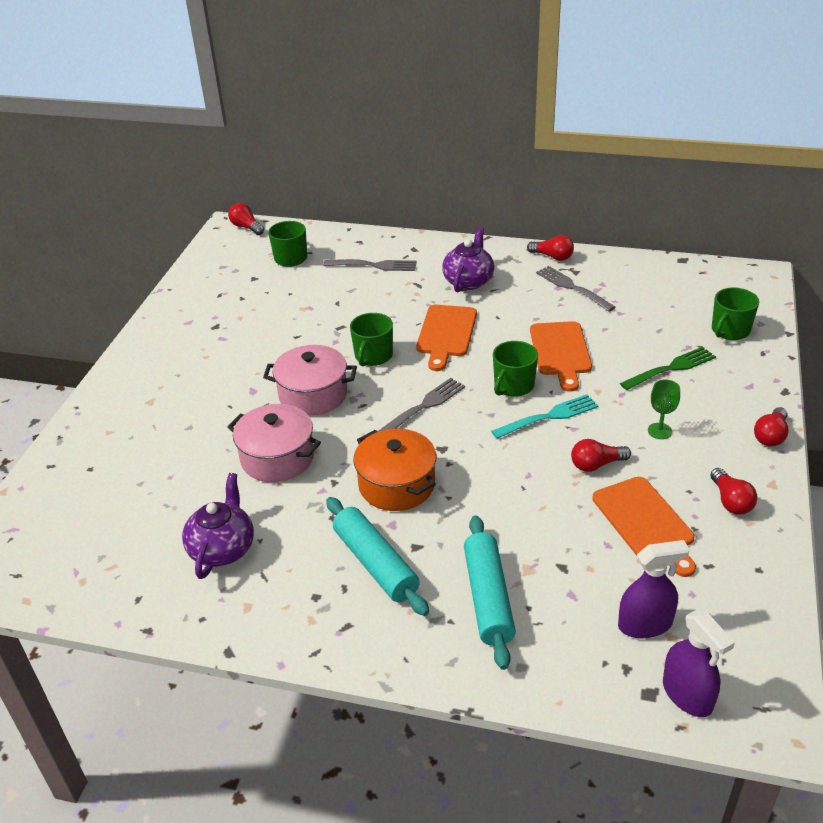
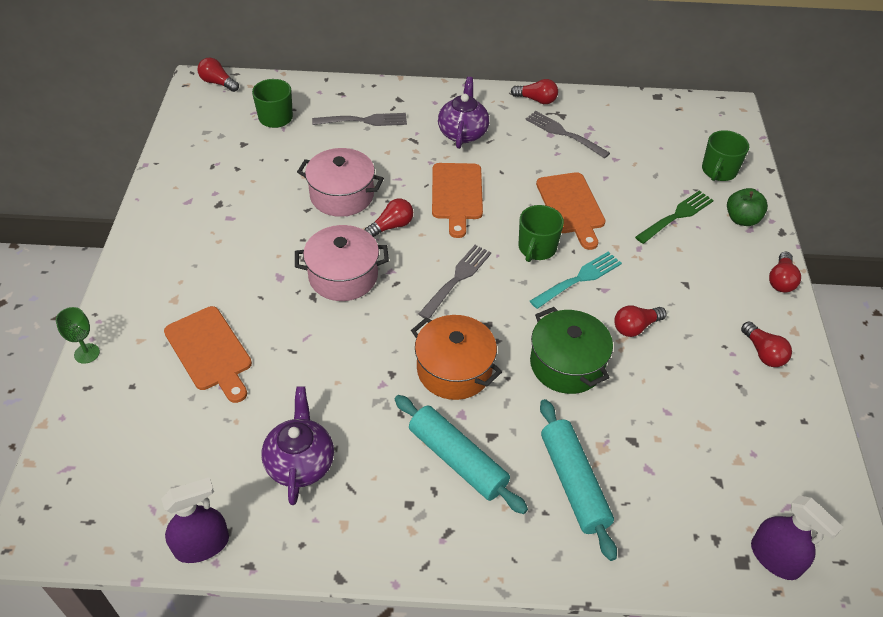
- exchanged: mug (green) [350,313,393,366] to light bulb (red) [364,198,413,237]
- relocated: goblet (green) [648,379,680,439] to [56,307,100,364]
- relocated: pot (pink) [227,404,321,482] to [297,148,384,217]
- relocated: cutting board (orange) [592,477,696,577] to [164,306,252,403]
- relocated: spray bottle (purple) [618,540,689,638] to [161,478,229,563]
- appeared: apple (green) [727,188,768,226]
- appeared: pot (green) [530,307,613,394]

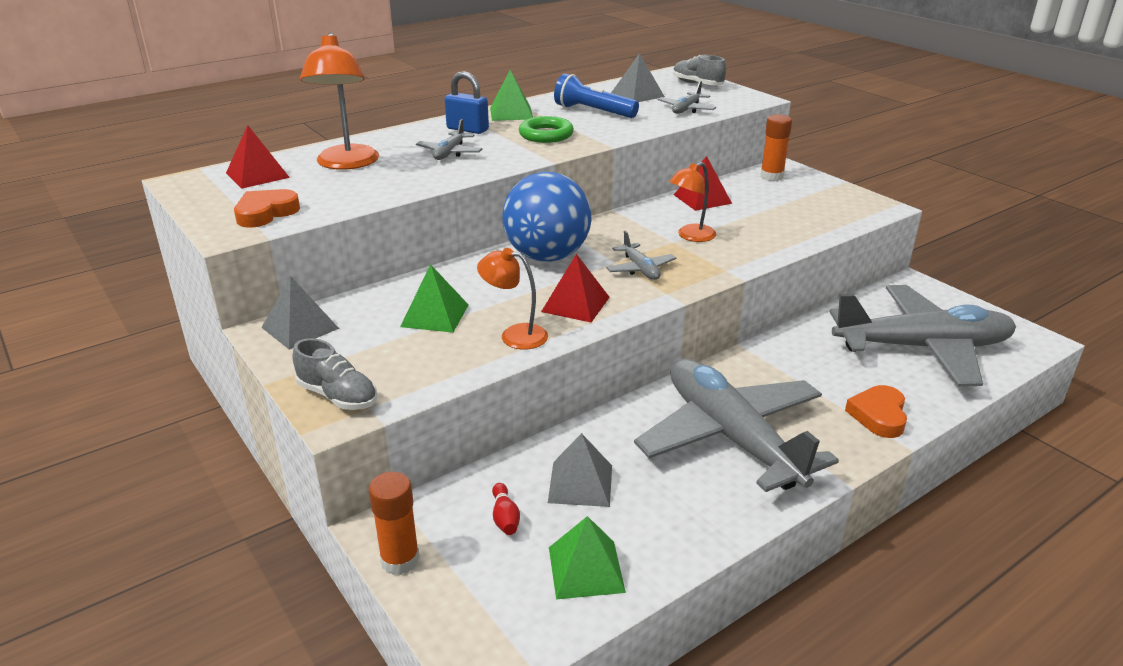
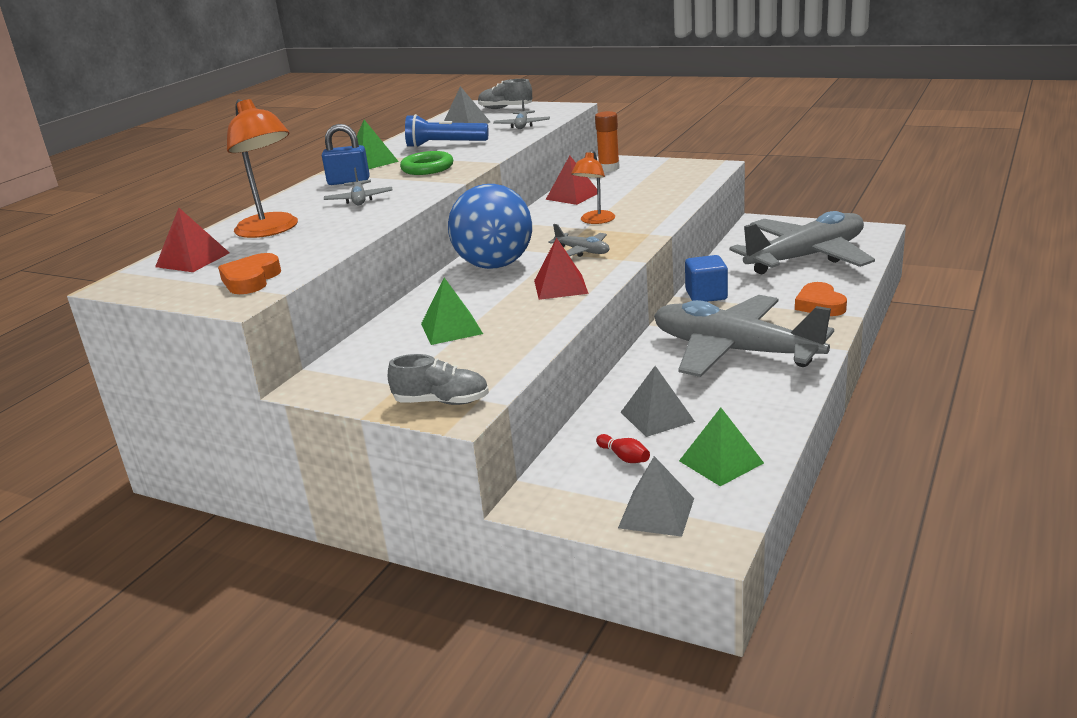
- missing: lamp (orange) [477,248,548,350]
- relocated: pyramid (grey) [261,276,339,349] to [618,456,694,537]
- missing: glue stick (orange) [368,472,420,575]
- appeared: cube (blue) [685,255,728,302]

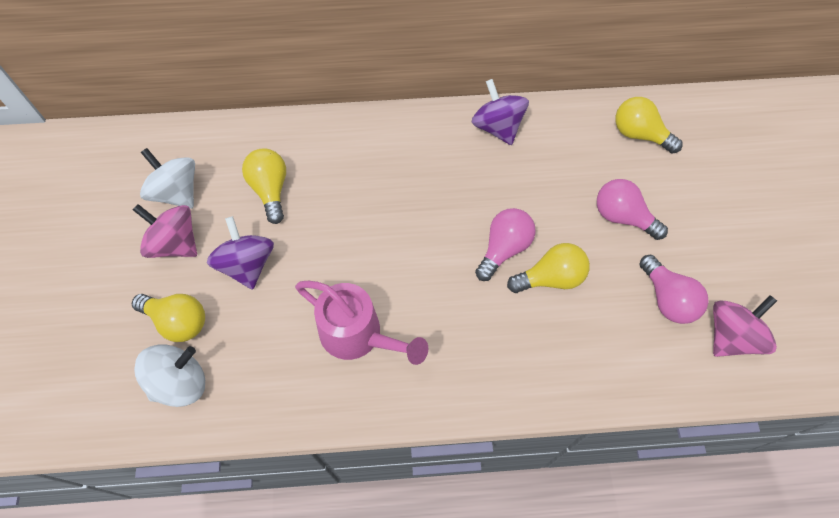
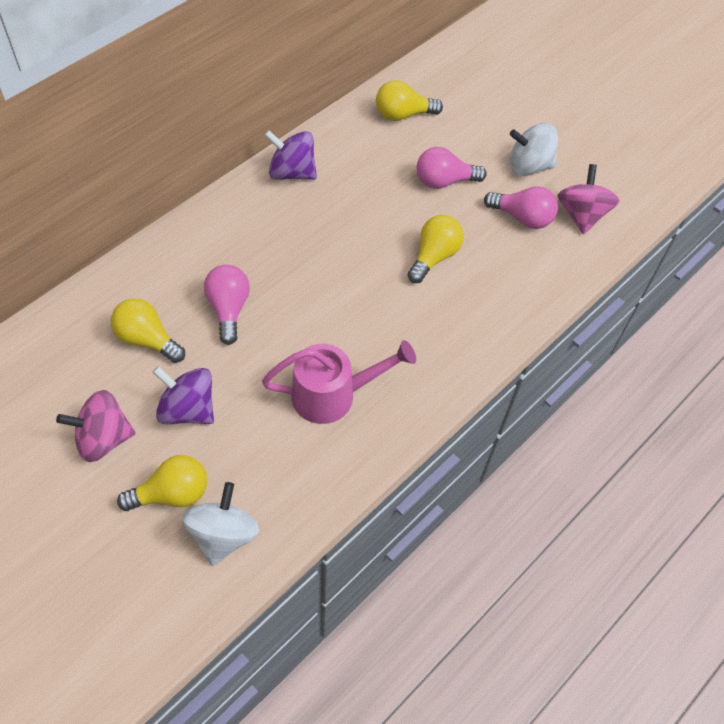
- relocated: spinning top (white) [140,148,195,209] to [510,123,558,176]
- relocated: light bulb (pink) [475,208,536,281] to [204,265,250,345]

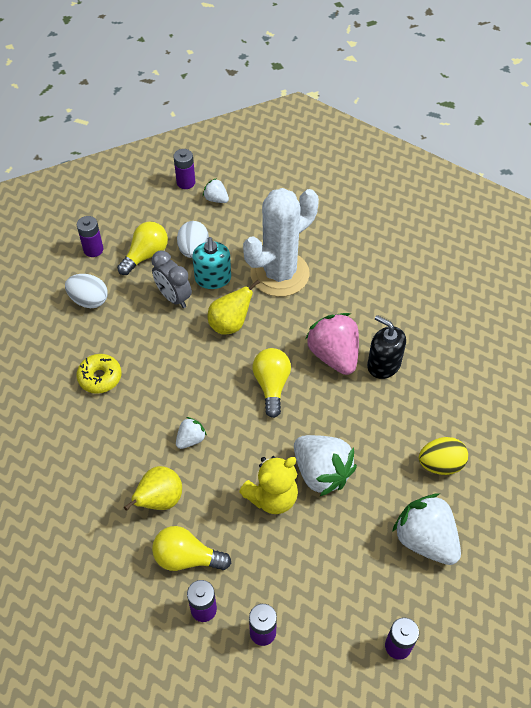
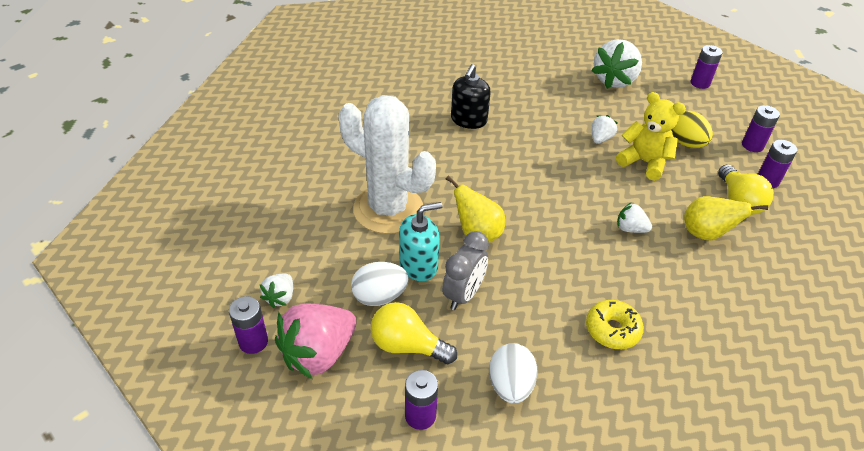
- relocated: strawberry (pink) [305,313,359,375] to [275,304,357,379]
- missing: light bulb (yellow) [252,348,291,418]
- size: strawberry (white) [294,435,357,496] = [591,115,618,144] x0.50
- relocated: egg (yellow) [419,437,468,475] to [671,111,713,148]

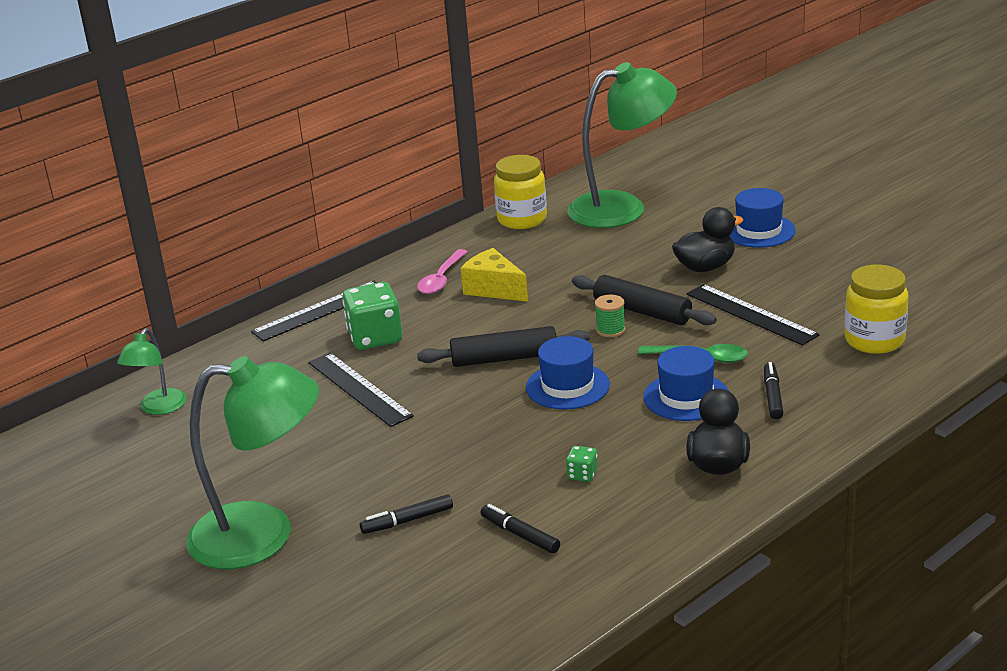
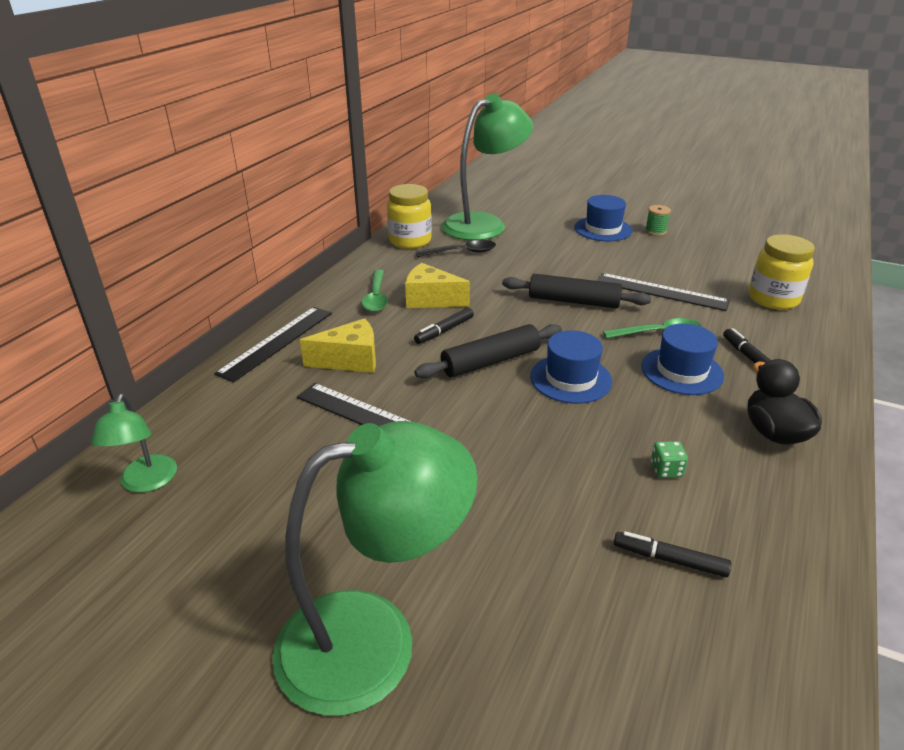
- missing: duck (black) [672,207,743,272]
- colour: spoon (pink) [417,249,468,294] to spoon (green) [362,270,388,312]
- exchanged: dice (green) [342,282,402,350] to cheese (yellow) [300,318,376,373]
- relocated: spool (green) [595,295,626,337] to [645,205,671,236]
- relocated: marker (black) [360,494,453,534] to [414,308,474,344]
- appeared: spoon (black) [416,240,496,257]

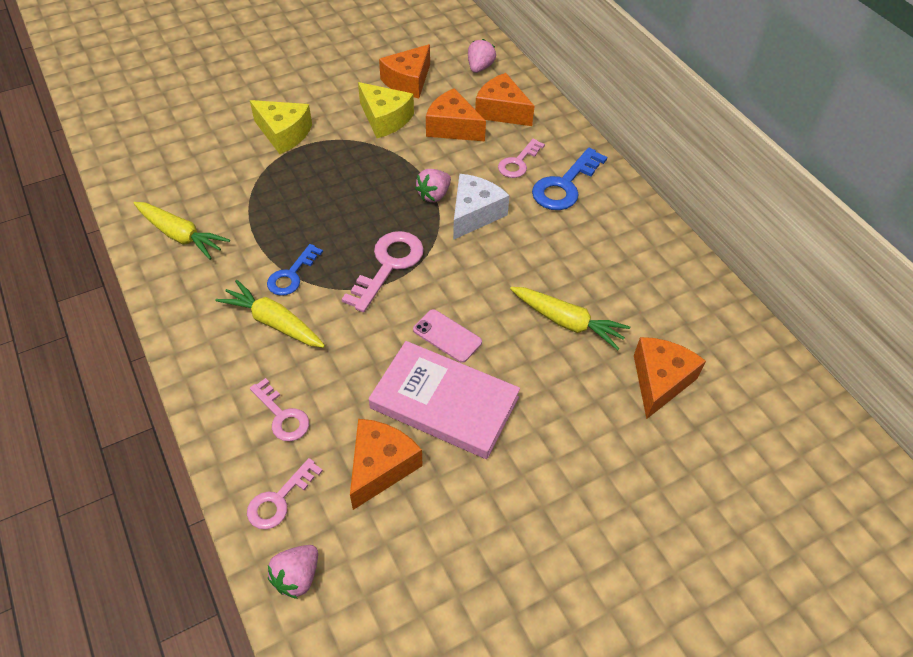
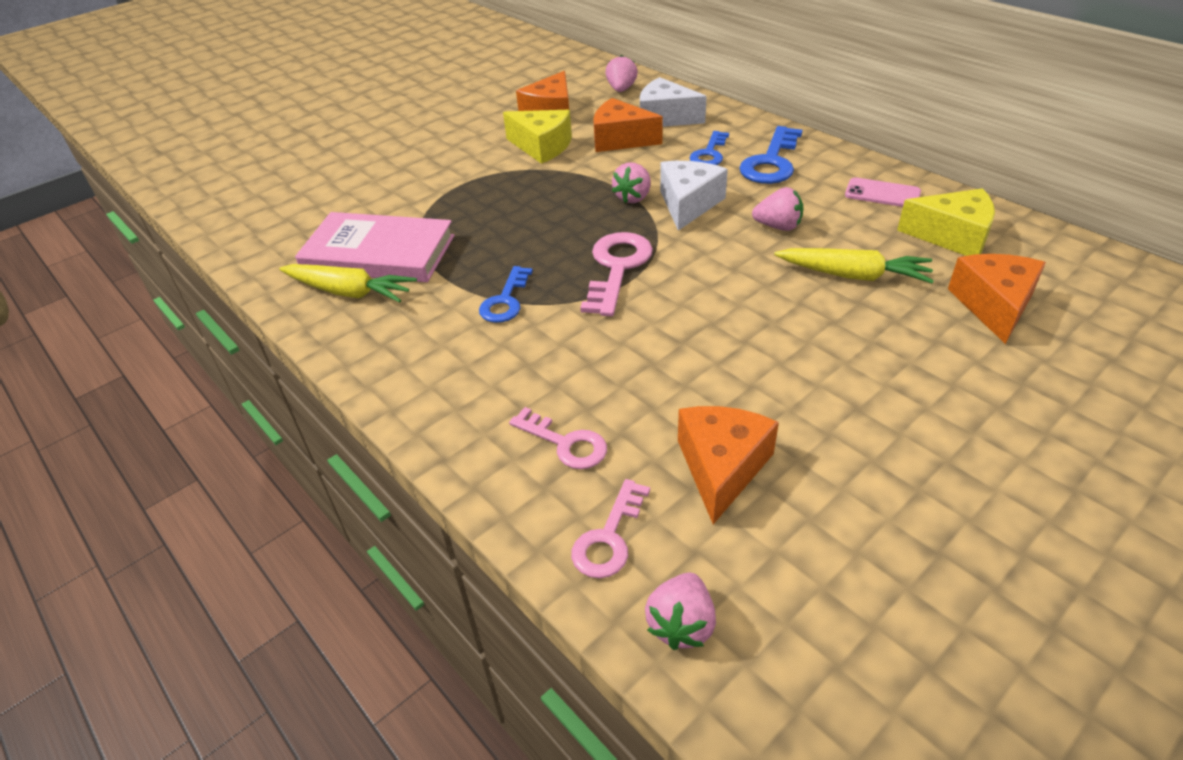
- colour: cheese (orange) [475,73,535,126] to cheese (white) [640,77,707,127]
- relocated: cheese (yellow) [250,100,312,154] to [897,188,995,256]
- colour: key (pink) [498,139,545,178] to key (blue) [689,131,729,165]
- missing: carrot (yellow) [215,280,325,348]
- relocated: phone (pink) [413,309,482,363] to [845,177,921,207]
- relocated: book (pink) [369,341,520,459] to [295,212,454,282]
- appeared: strawberry (pink) [752,187,804,231]

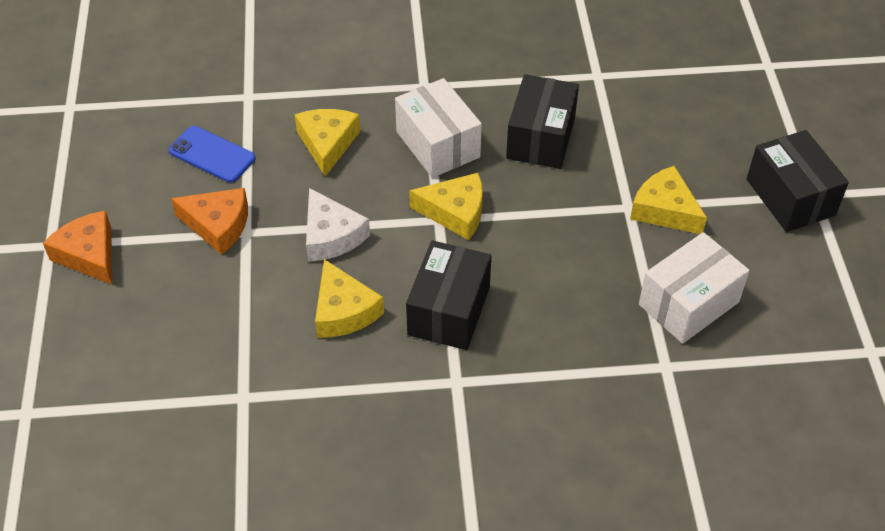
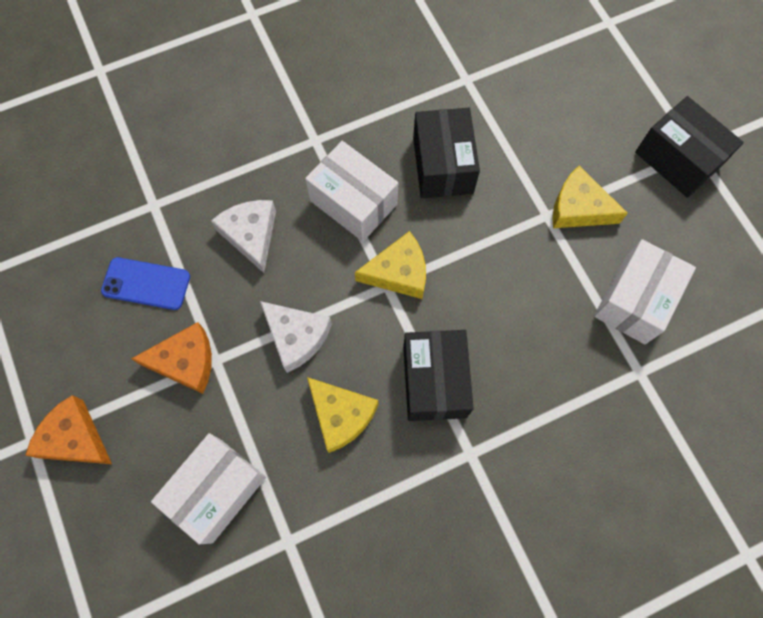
- colour: cheese (yellow) [295,109,360,177] to cheese (white) [211,200,276,273]
- appeared: box (white) [151,433,266,544]

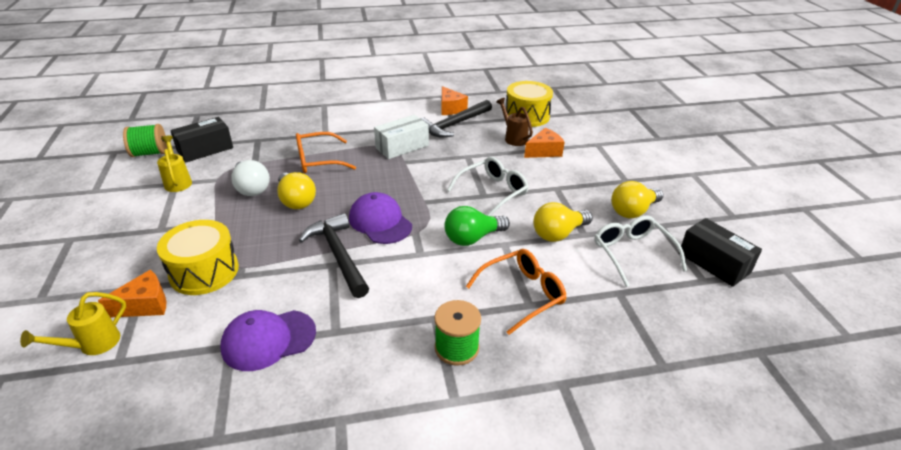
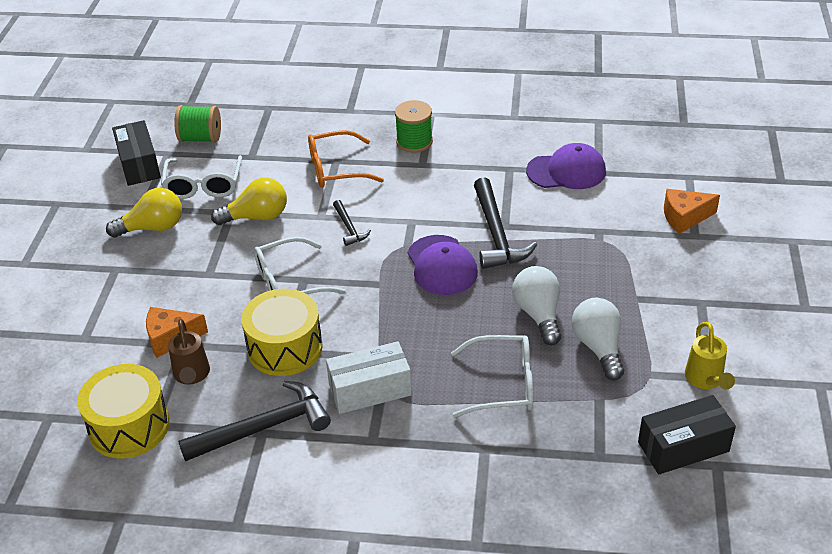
- missing: cheese (orange) [442,86,468,115]
- relocated: spool (green) [123,124,167,157] to [174,105,221,143]
- colour: glasses (orange) [296,132,356,173] to glasses (white) [451,335,533,418]
- colour: light bulb (yellow) [277,172,316,209] to light bulb (white) [512,266,561,345]
- exchanged: light bulb (green) [445,206,510,246] to hammer (black) [333,200,371,246]
- relocated: drum (yellow) [157,220,239,295] to [241,289,323,376]
- missing: watering can (yellow) [20,292,126,355]

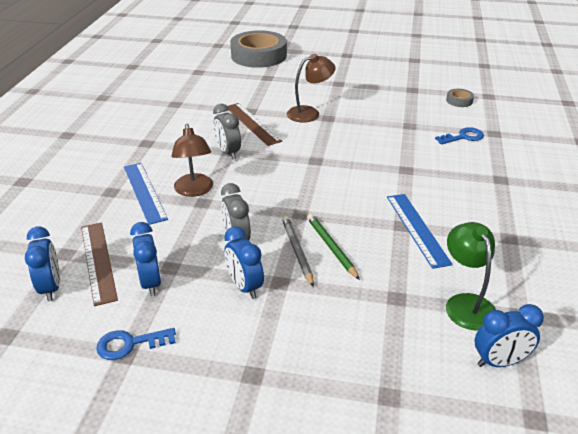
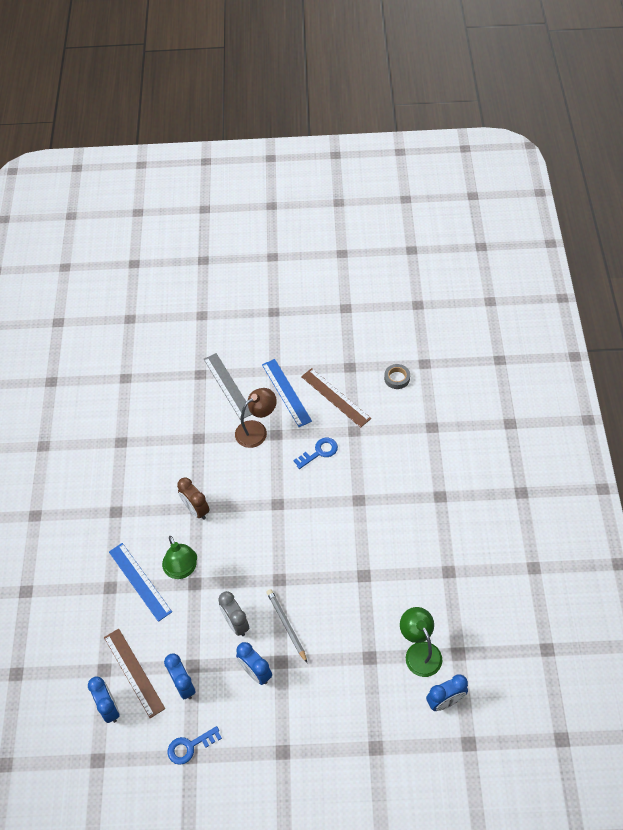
- missing: tape (grey) [230,30,287,68]
- relocated: ruler (brown) [228,103,282,146] to [301,368,371,427]
- colour: clock (grey) [213,104,241,159] to clock (brown) [177,477,209,520]
- colour: lamp (brown) [171,124,213,197] to lamp (green) [162,536,197,579]
- relocated: key (blue) [435,127,484,145] to [293,438,338,469]
- relocated: ruler (blue) [387,194,453,269] to [262,359,312,427]
- missing: pencil (green) [307,214,360,280]
- appeared: ruler (grey) [204,353,252,420]

